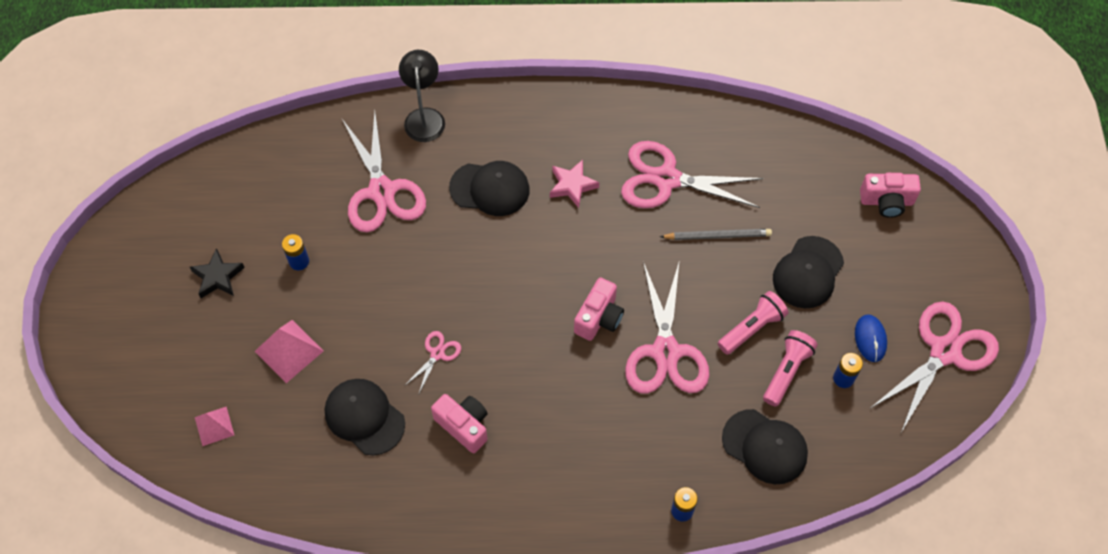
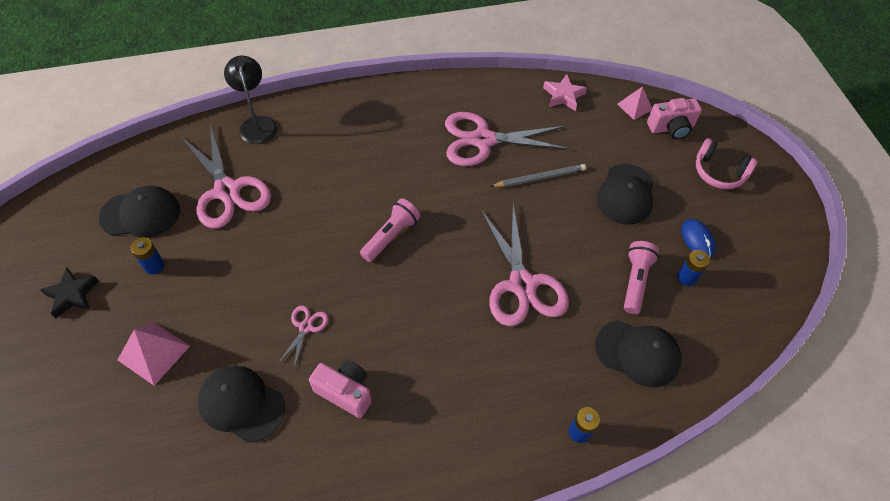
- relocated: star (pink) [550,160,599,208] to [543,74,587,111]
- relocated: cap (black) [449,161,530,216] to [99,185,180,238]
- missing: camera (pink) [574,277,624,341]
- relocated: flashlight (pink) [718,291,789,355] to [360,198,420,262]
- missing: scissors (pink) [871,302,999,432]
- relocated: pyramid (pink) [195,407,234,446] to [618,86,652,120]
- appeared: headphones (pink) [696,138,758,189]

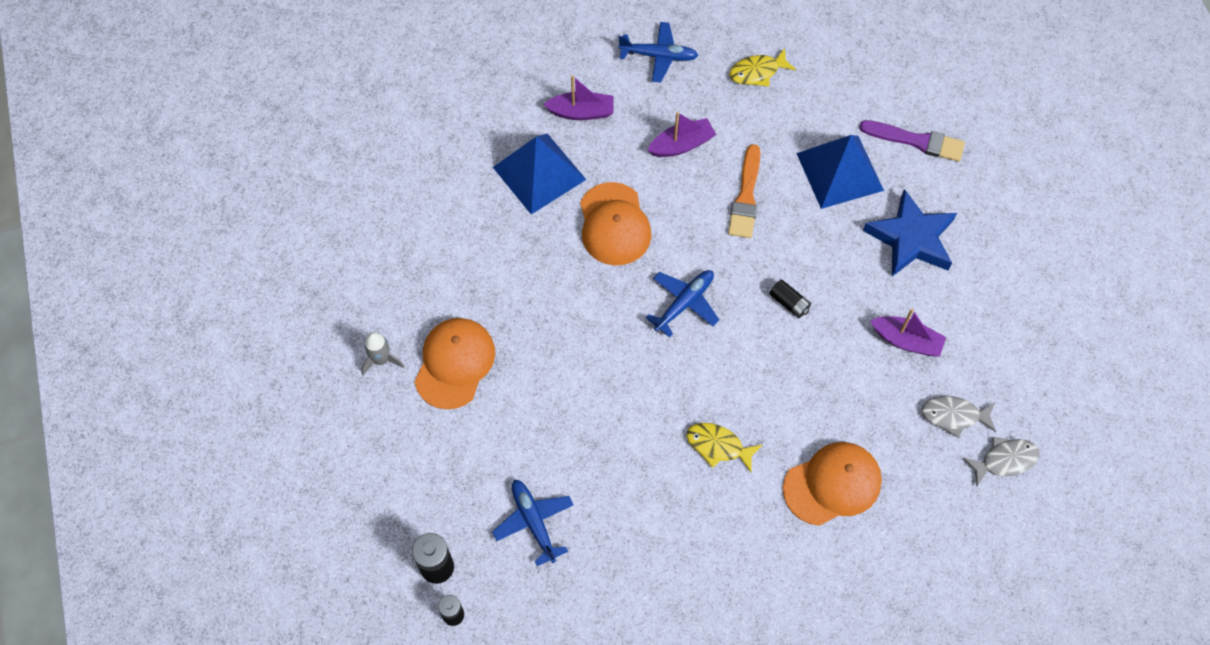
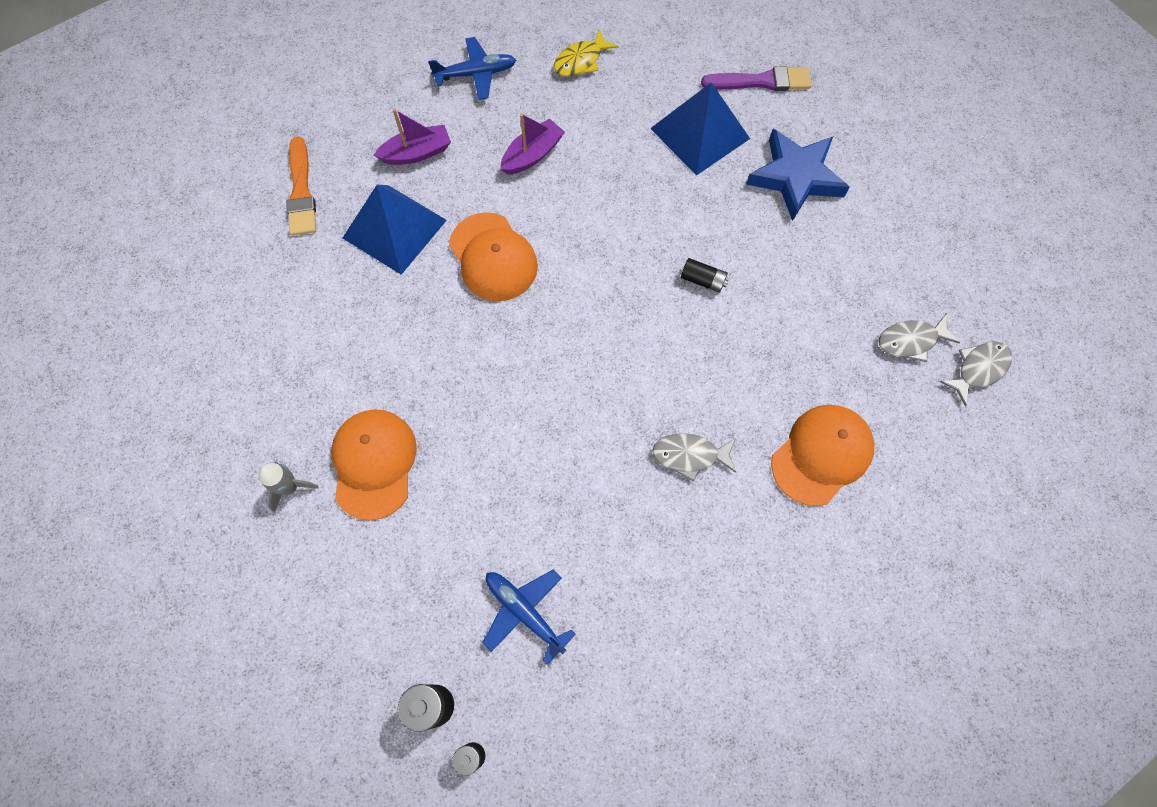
- relocated: brush (orange) [728,144,760,238] to [286,136,316,236]
- missing: plane (blue) [646,270,719,337]
- missing: boat (purple) [870,308,946,357]
- colour: fish (yellow) [686,423,762,473] to fish (grey) [652,433,737,482]

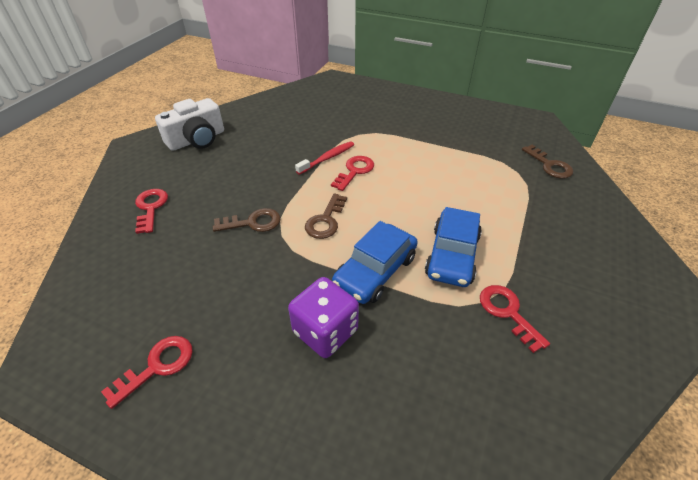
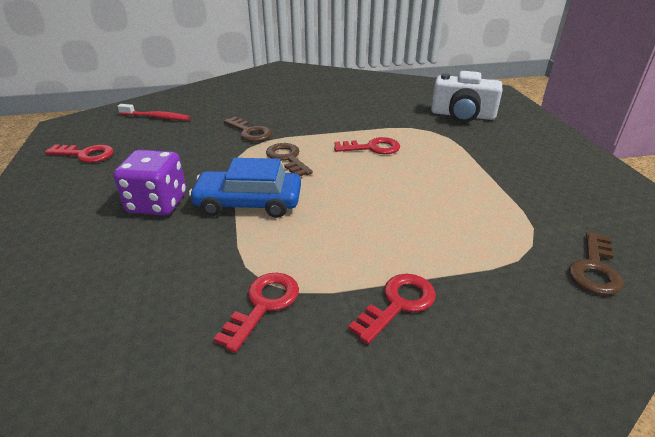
- relocated: camera (white) [155,98,224,151] to [431,71,503,123]
- relocated: toothbrush (red) [295,141,354,175] to [118,104,190,120]
- relocated: key (red) [135,189,168,234] to [348,274,436,344]
- spun: key (brown) [305,193,347,239] = [266,143,313,176] 75 degrees clockwise
- missing: car (blue) [425,207,482,287]

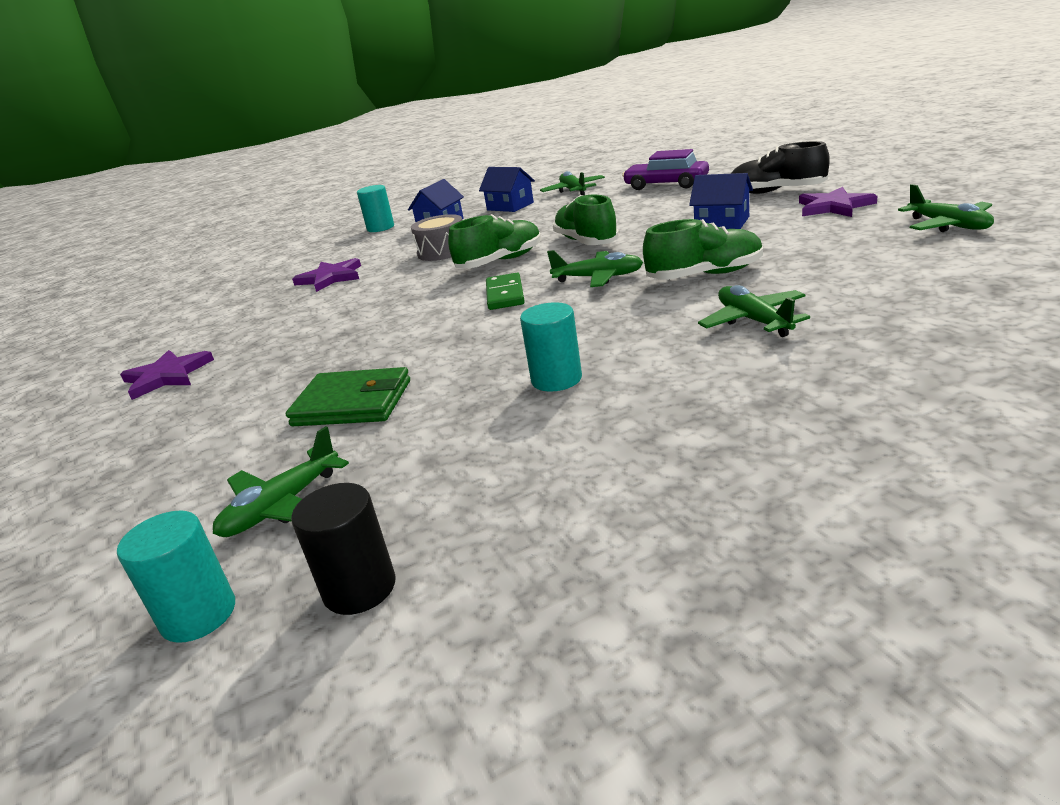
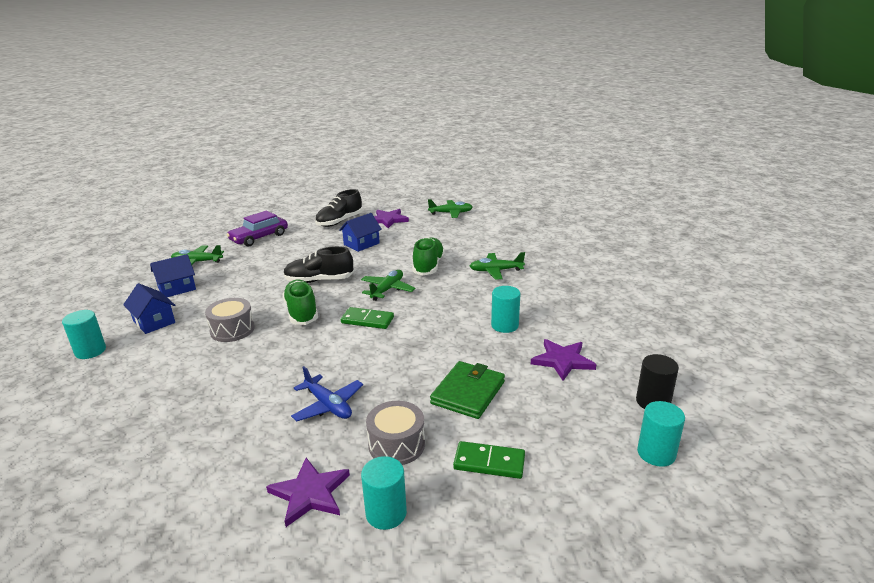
- colour: shoe (green) [553,195,619,245] to shoe (black) [283,246,354,283]
- relocated: star (purple) [292,258,361,292] to [531,339,597,381]
- missing: plane (green) [213,426,349,537]
- appeared: plane (blue) [291,366,363,421]
- appeared: drum (grey) [366,401,425,465]
- appeared: domino (green) [453,441,525,479]
- appeared: cylinder (turquoise) [361,456,407,530]

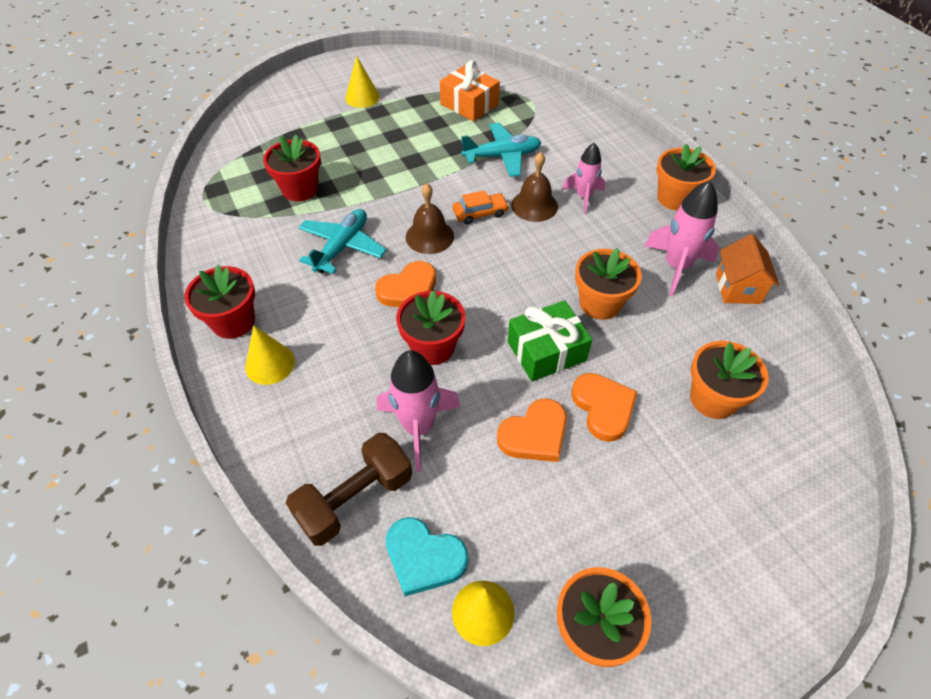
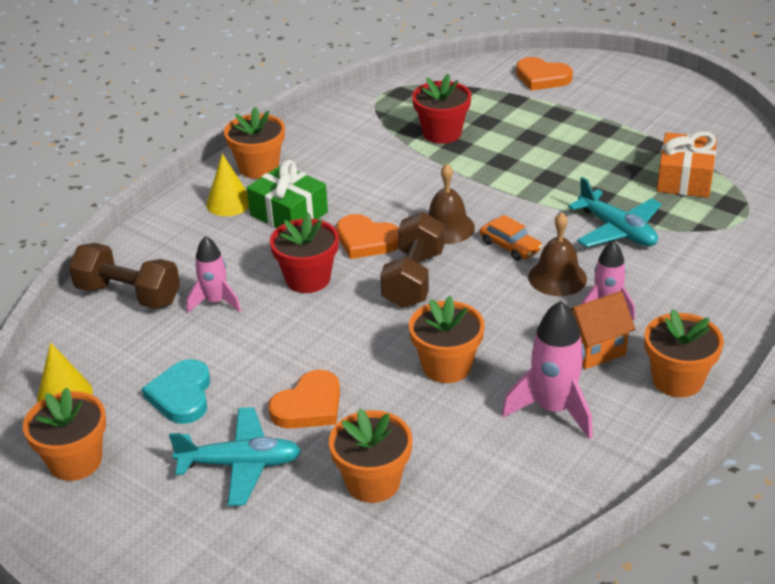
- missing: cone (yellow) [345,56,380,108]
- relocated: plane (turquoise) [298,209,387,274] to [169,407,301,506]
- relocated: house (orange) [716,234,780,304] to [570,291,636,369]
- colour: flower pot (red) [185,265,255,339] to flower pot (orange) [224,106,285,179]
- relocated: gift (green) [508,300,592,381] to [247,160,328,228]
- size: rocket (pink) [377,350,460,472] = [187,236,241,313] x0.65
- relocated: heart (orange) [497,399,567,462] to [516,57,573,91]
- relocated: heart (turquoise) [386,517,468,596] to [142,359,210,424]
- appeared: dumbbell (brown) [380,212,444,308]

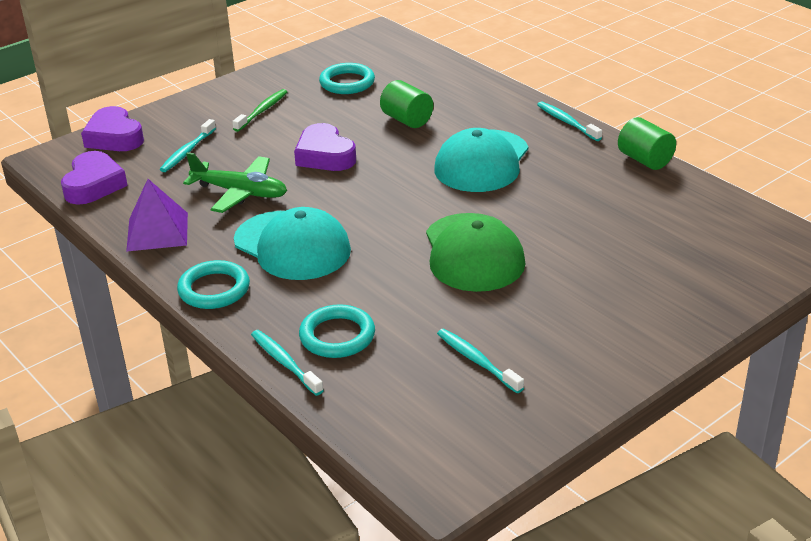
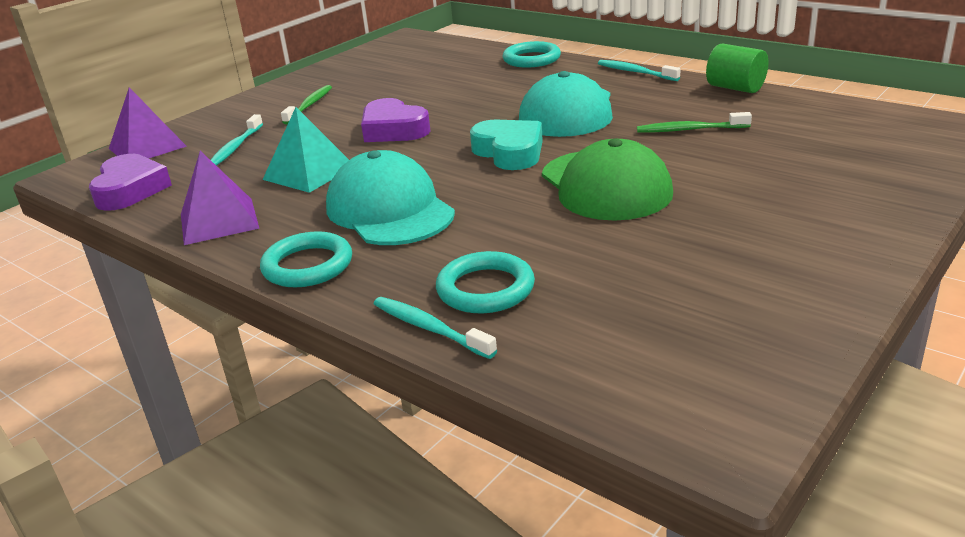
- relocated: ring (turquoise) [319,63,375,94] to [502,41,561,68]
- missing: cylinder (green) [380,80,433,128]
- exchanged: heart (purple) [81,106,144,151] to pyramid (purple) [109,87,187,158]
- exchanged: plane (green) [183,152,287,213] to pyramid (turquoise) [263,107,349,193]
- spun: cap (turquoise) [234,207,351,280] = [326,150,455,245] 150 degrees counterclockwise
- missing: toothbrush (turquoise) [437,329,524,393]
- appeared: toothbrush (green) [637,112,752,133]
- appeared: heart (turquoise) [470,120,543,170]

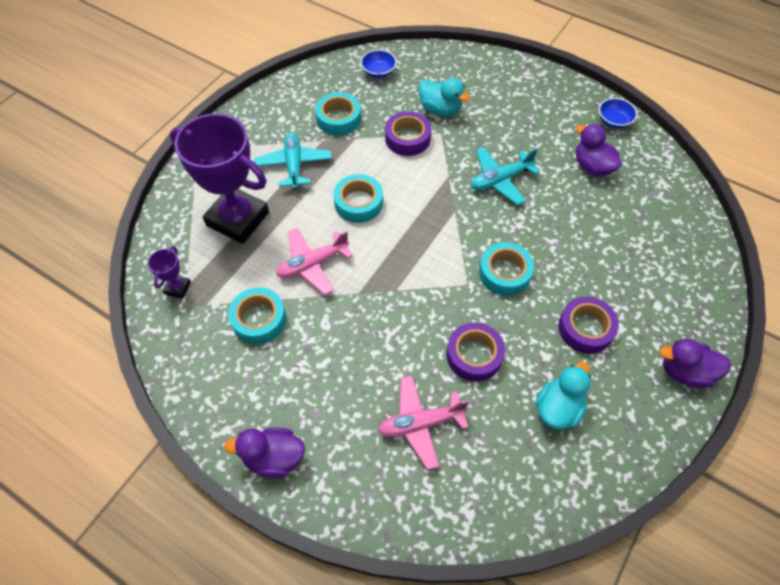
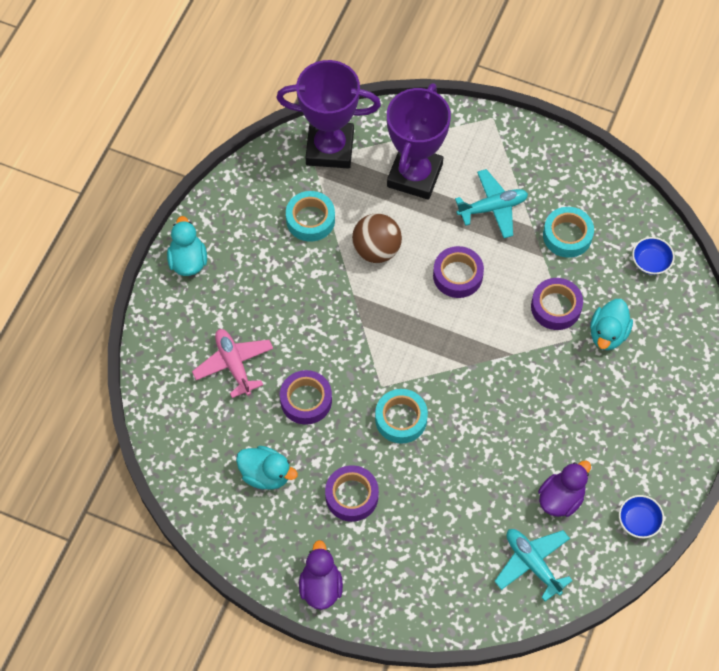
- relocated: plane (turquoise) [471,147,540,205] to [494,529,573,601]
- colour: tape (turquoise) [333,174,383,223] to tape (purple) [433,246,484,298]
- exchanged: plane (pink) [276,228,353,295] to ball (brown) [352,213,402,263]
- size: trophy (purple) [148,246,191,299] = [276,60,381,169] x2.40
- colour: duck (purple) [224,428,305,478] to duck (turquoise) [167,216,207,276]

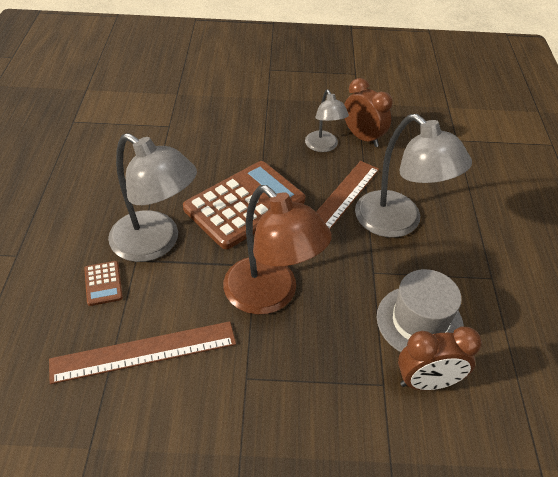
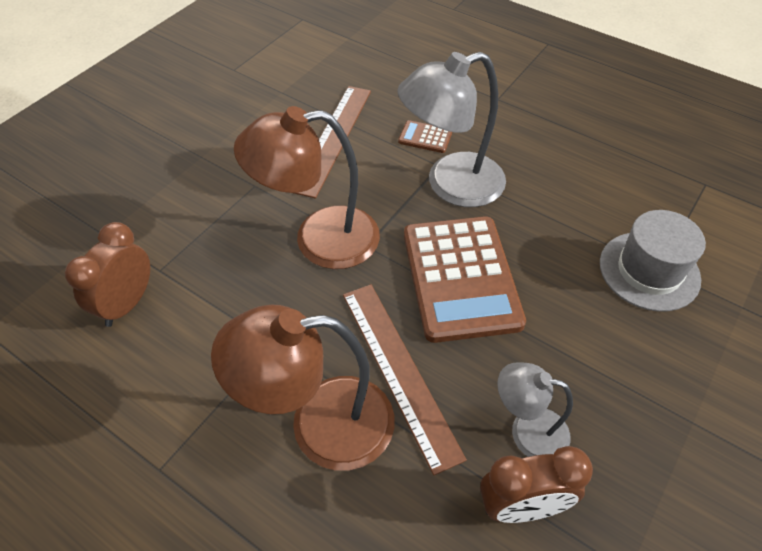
- colour: lamp (grey) [355,114,472,238] to lamp (brown) [211,305,395,471]
- relocated: hat (grey) [377,269,464,352] to [600,210,706,312]

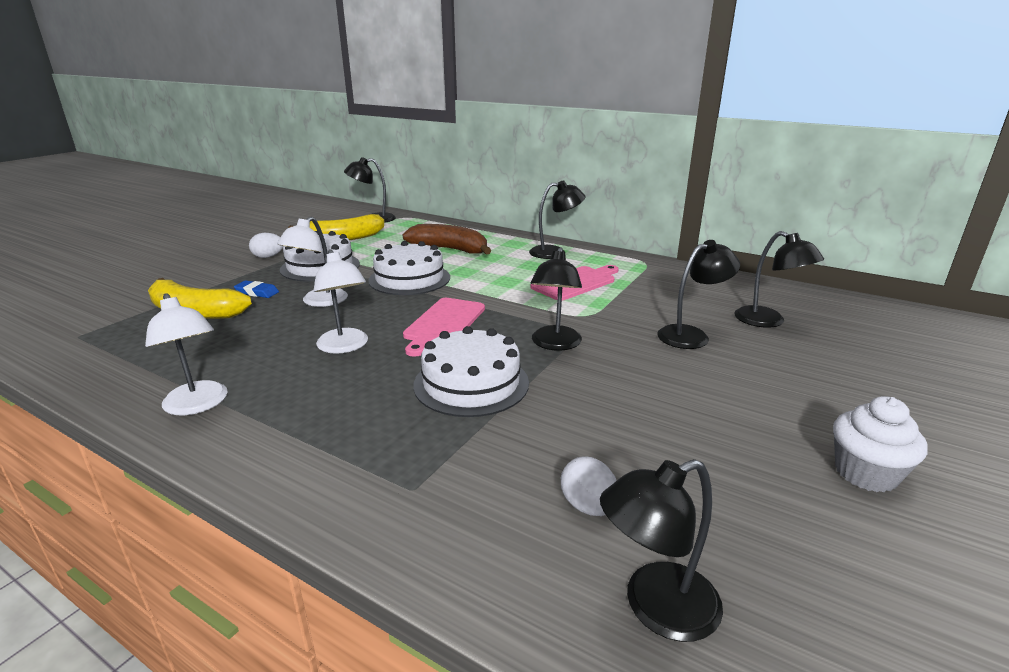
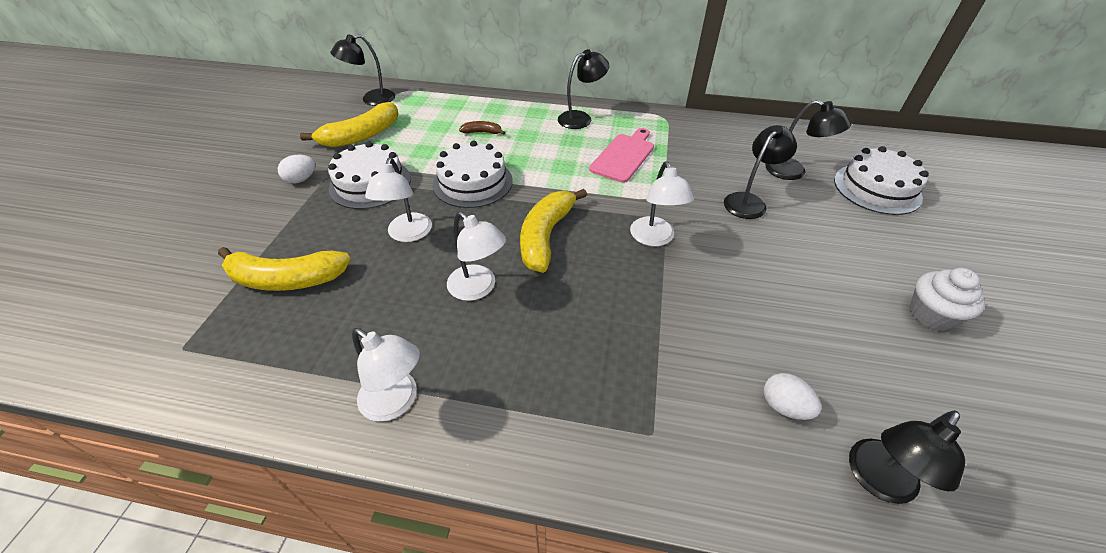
- size: banana (brown) [403,224,491,254] = [459,121,505,135] x0.47
- colour: lamp (black) [530,247,582,351] to lamp (white) [630,161,694,246]
- missing: eraser (blue) [234,280,279,298]
- exchanged: cutting board (pink) [403,298,485,357] to banana (yellow) [520,189,587,273]
- relocated: cake (white) [413,326,529,417] to [834,146,929,215]

